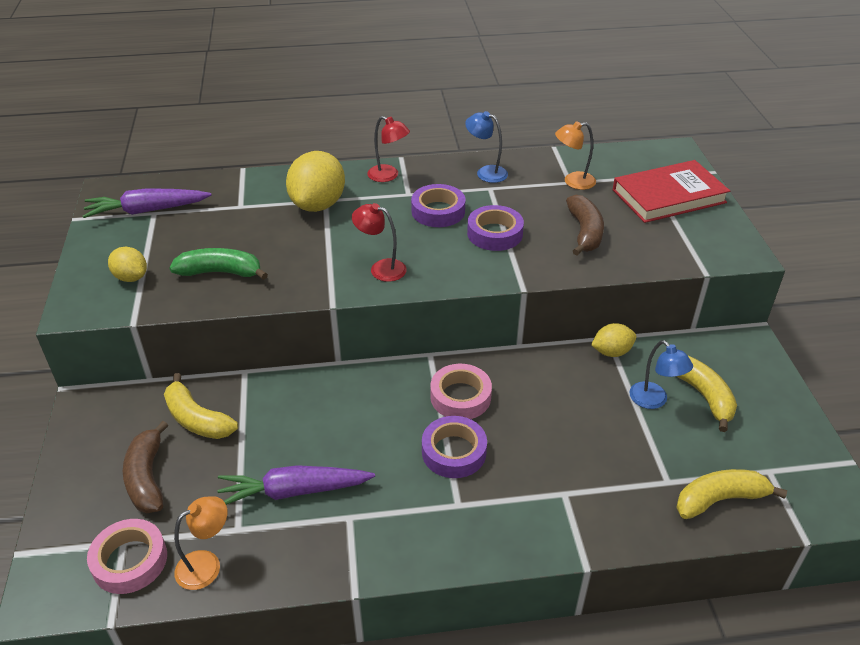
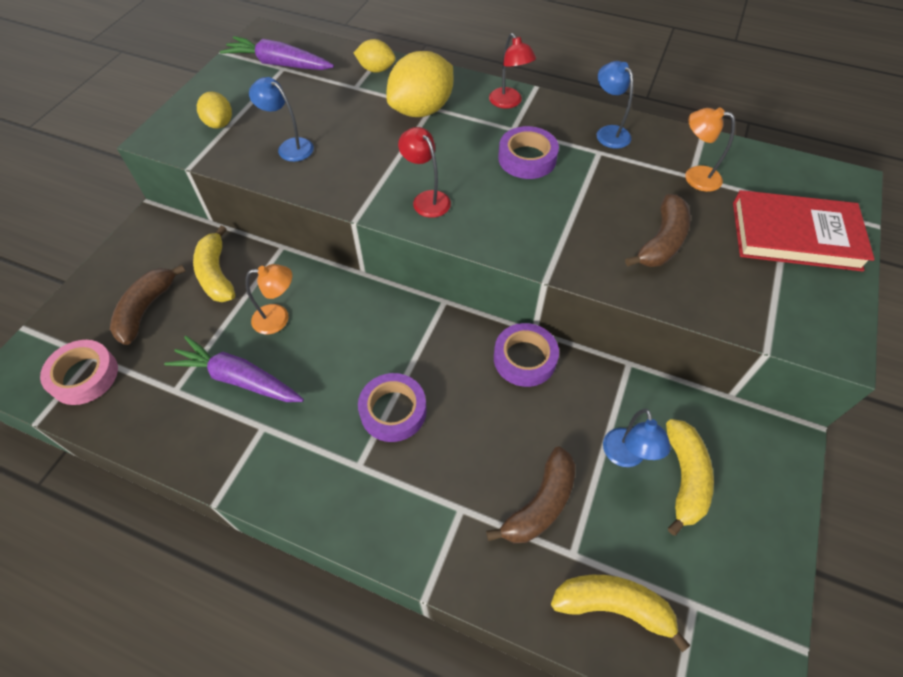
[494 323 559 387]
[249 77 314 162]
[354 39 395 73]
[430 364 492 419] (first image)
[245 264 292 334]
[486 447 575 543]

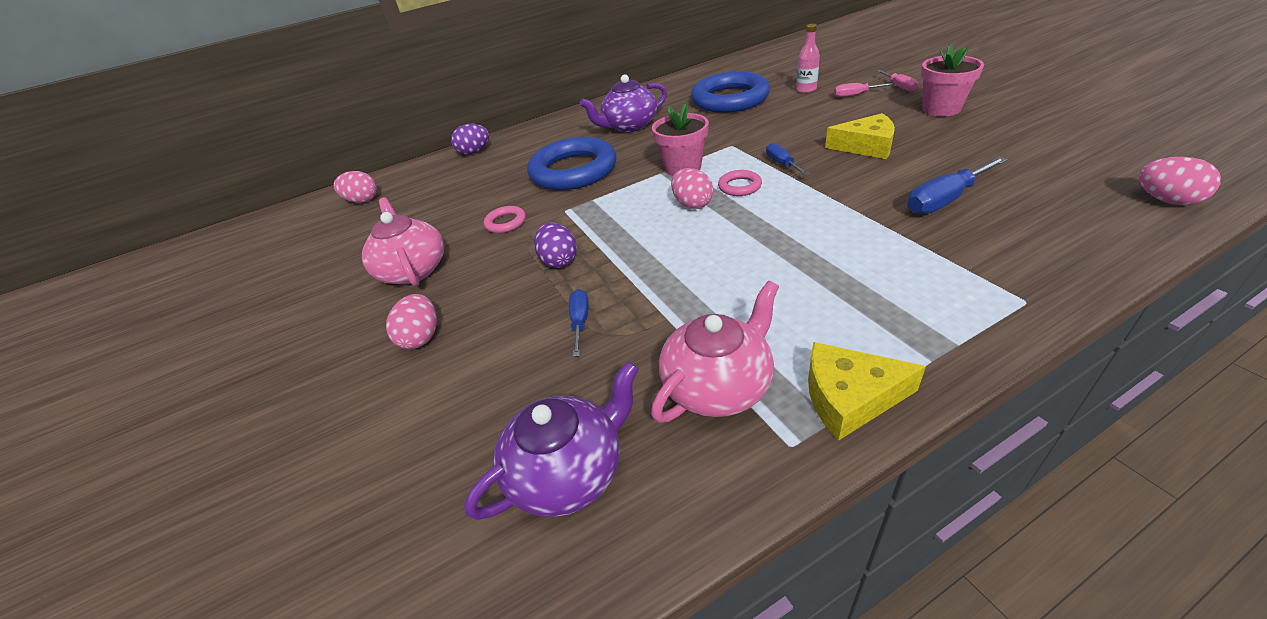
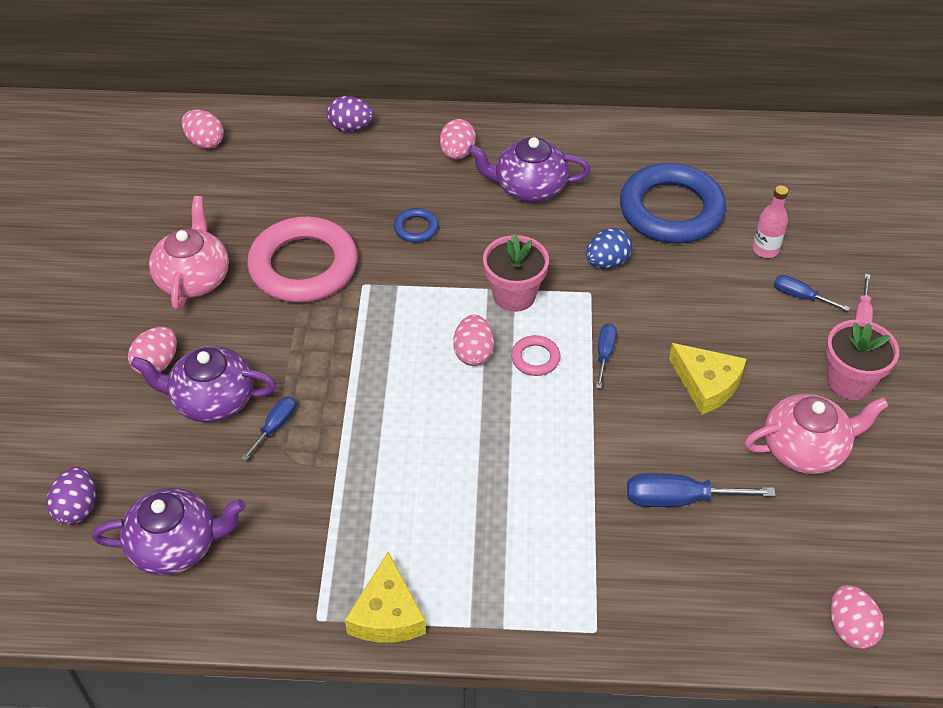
[774 275 850 311]
[394 208 439 243]
[247 217 358 303]
[47 467 96 525]
[744 394 889 474]
[345 552 426 642]
[440 119 476 160]
[586 228 633 269]
[131 346 276 423]

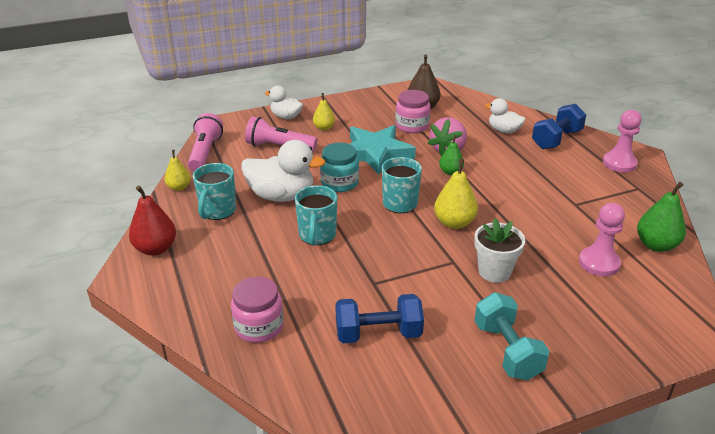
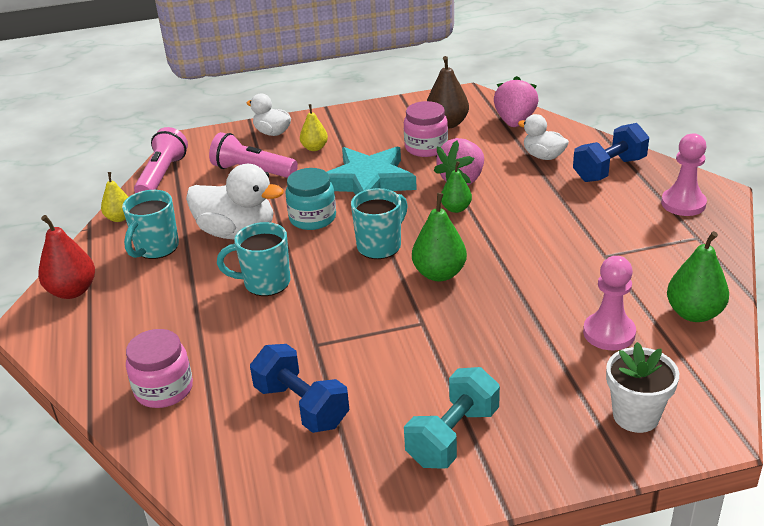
[412 193 467 281]
[217 222 290 296]
[606 342 679 433]
[404 367 500 469]
[250 344 349 433]
[494 76 539 127]

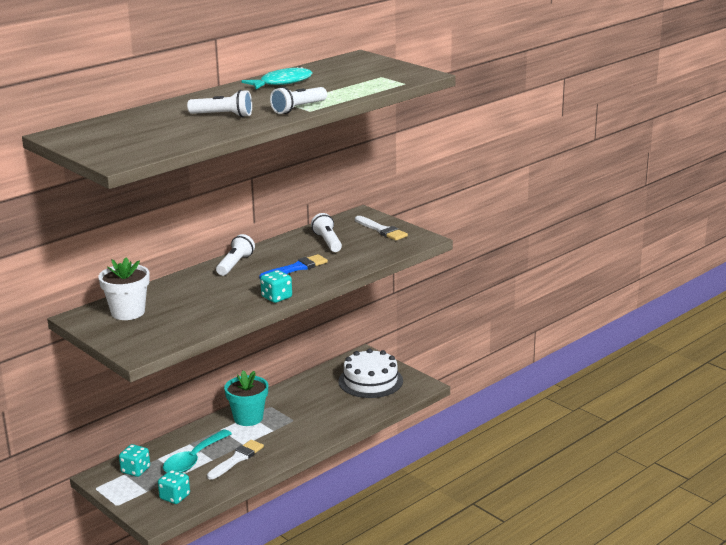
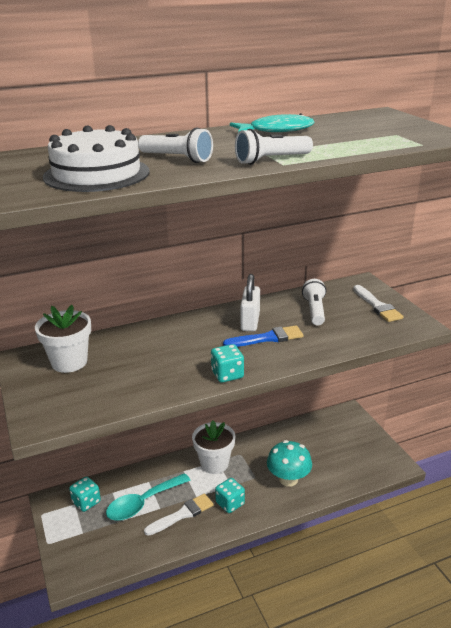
[216 234 255 276] (first image)
[43 125 149 192]
[192 421 235 474]
[215 478 245 513]
[240 274 260 331]
[267 440 312 487]

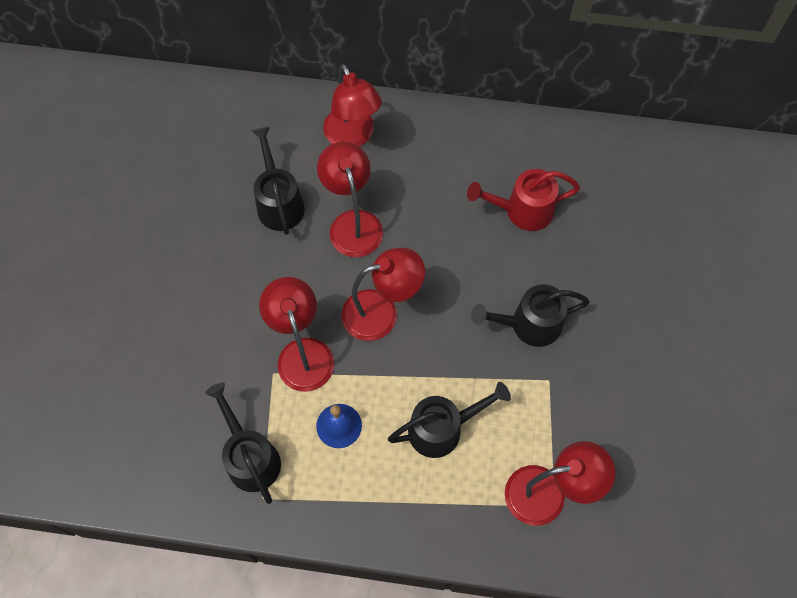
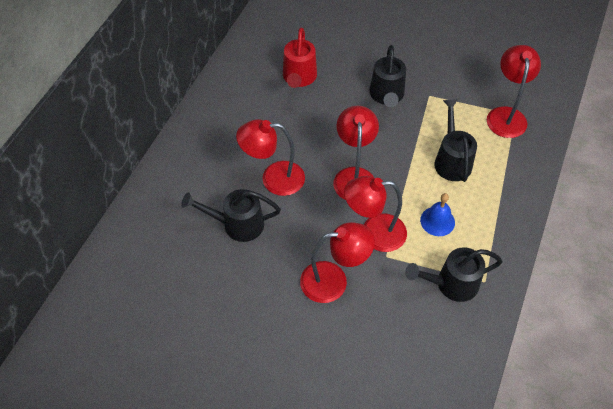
[300 222 375 303]

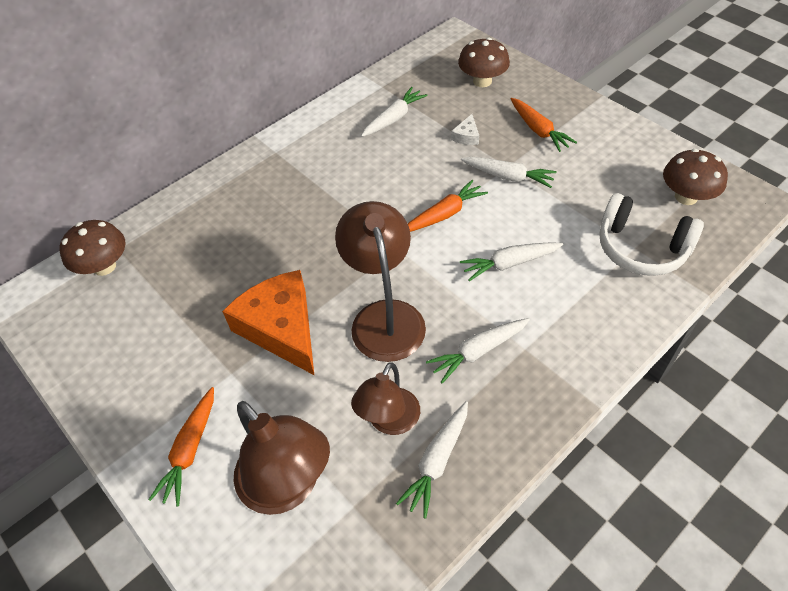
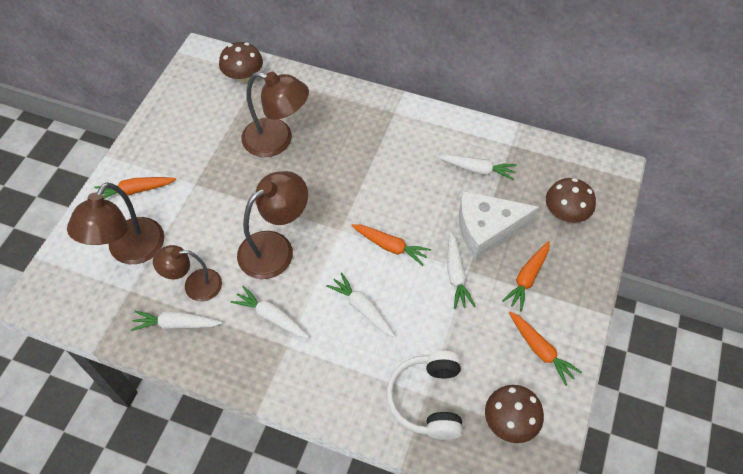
[459 191 539 259]
[222 270 314 375] (first image)
[241 71 309 157]
[509 311 582 386]

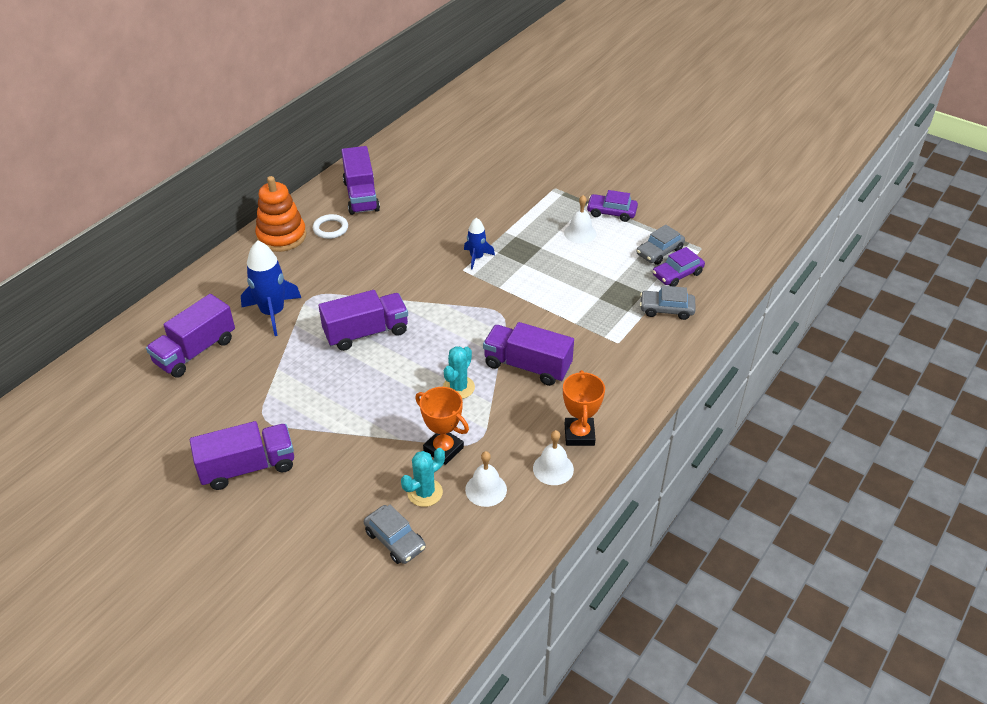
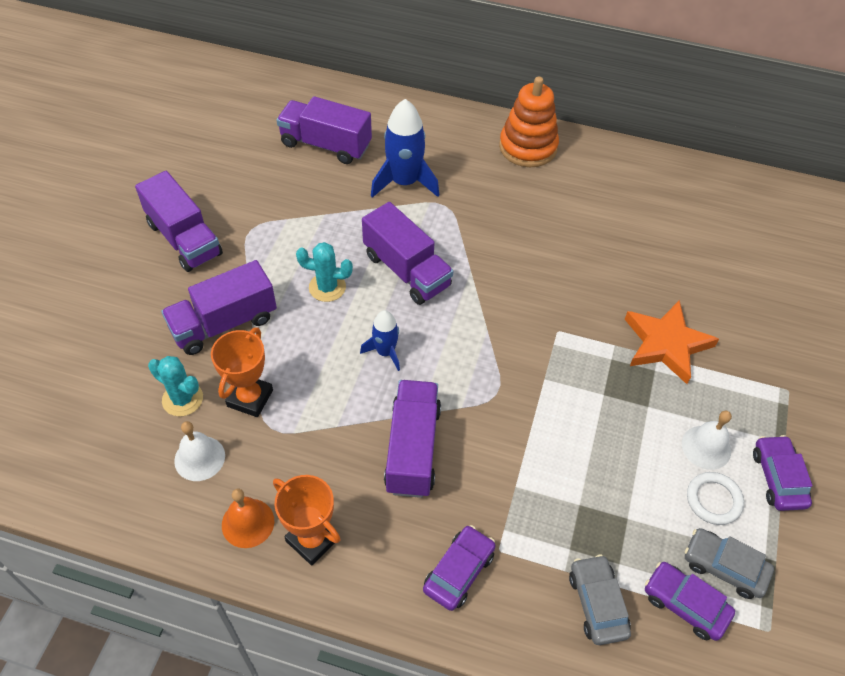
[161 260 277 355]
[687 472 744 525]
[360 310 400 371]
[296 242 353 302]
[273 475 341 565]
[222 489 274 548]
[364 505 426 564] (first image)
[625 300 719 384]
[423 525 496 611]

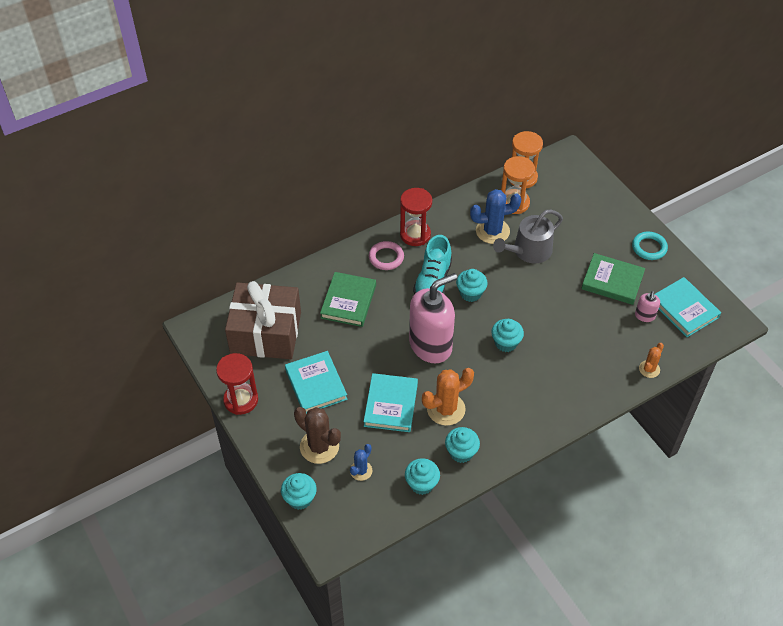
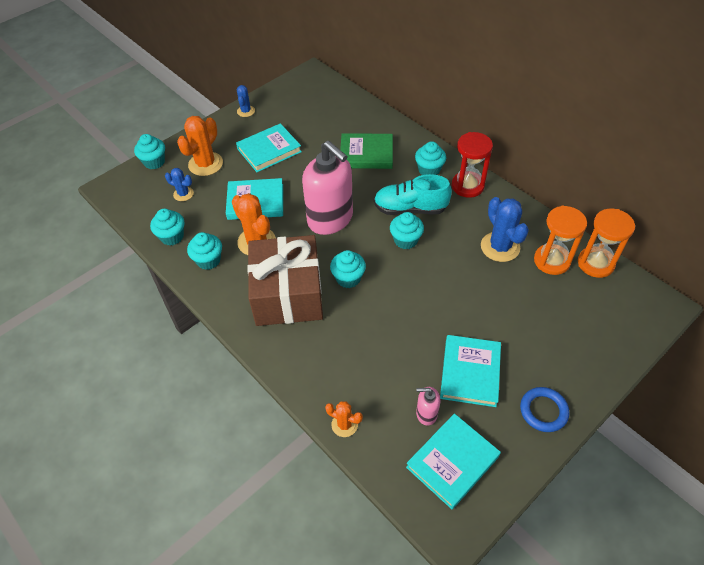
[493 210 563 263] (first image)
[520 387 570 432]
[415 141 446 175]
[440 335 501 407]
[247 235 323 326]
[237 85 255 117]
[177 116 223 176]

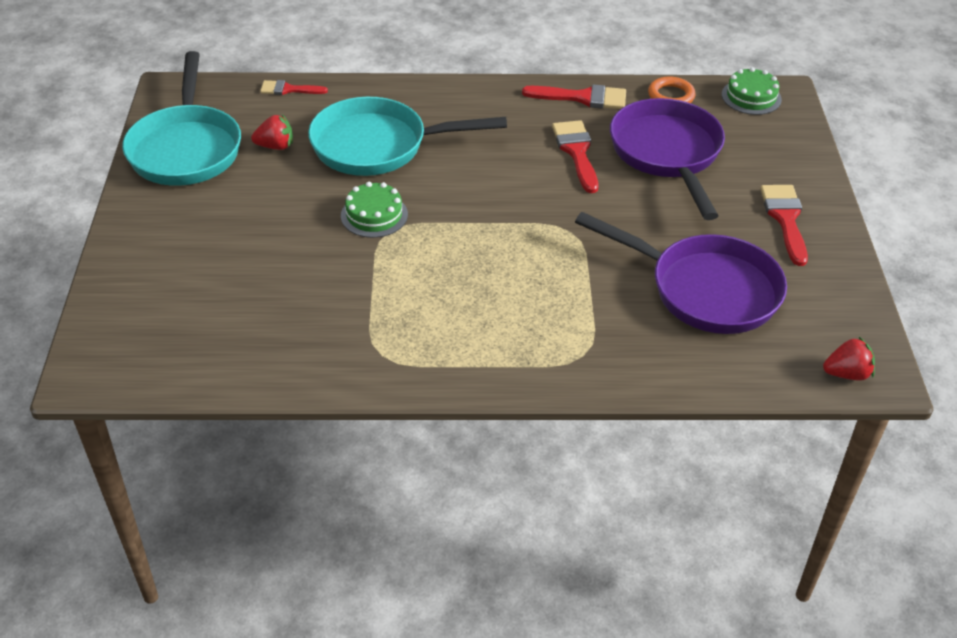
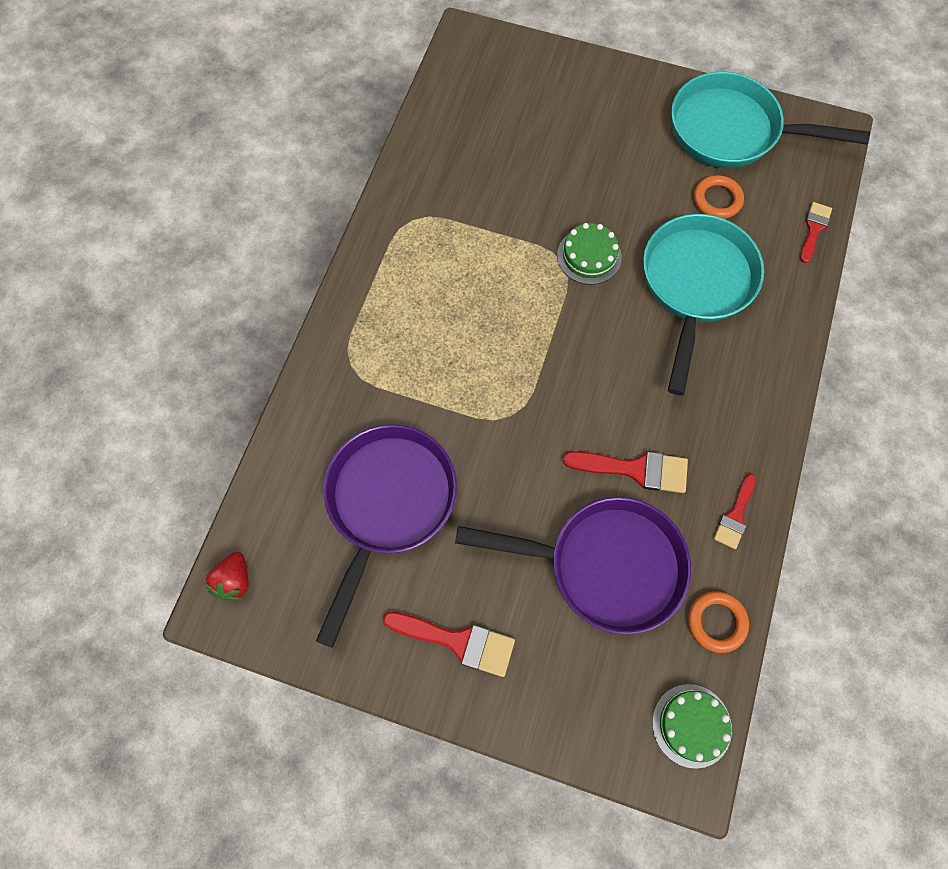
[714 474 756 549]
[694 175 744 219]
[316 424 457 648]

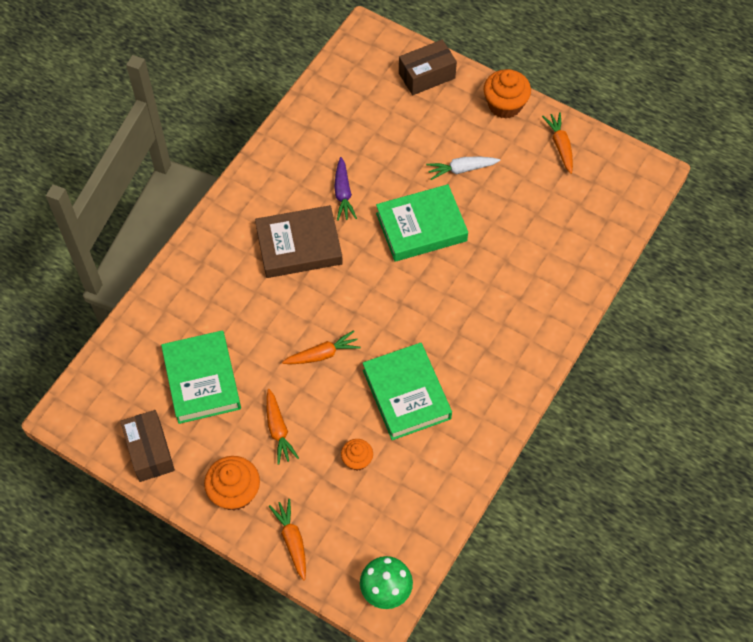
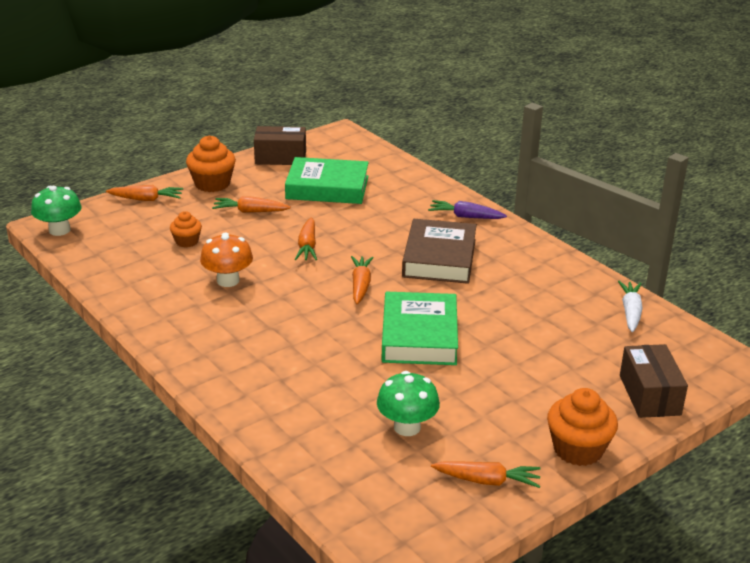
[428 200 507 219]
[618 281 643 332]
[200 232 253 287]
[351 256 374 304]
[377 371 440 436]

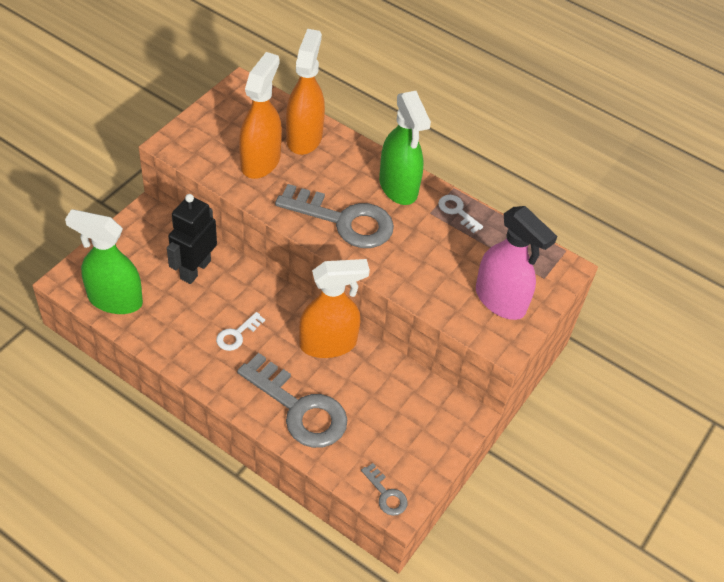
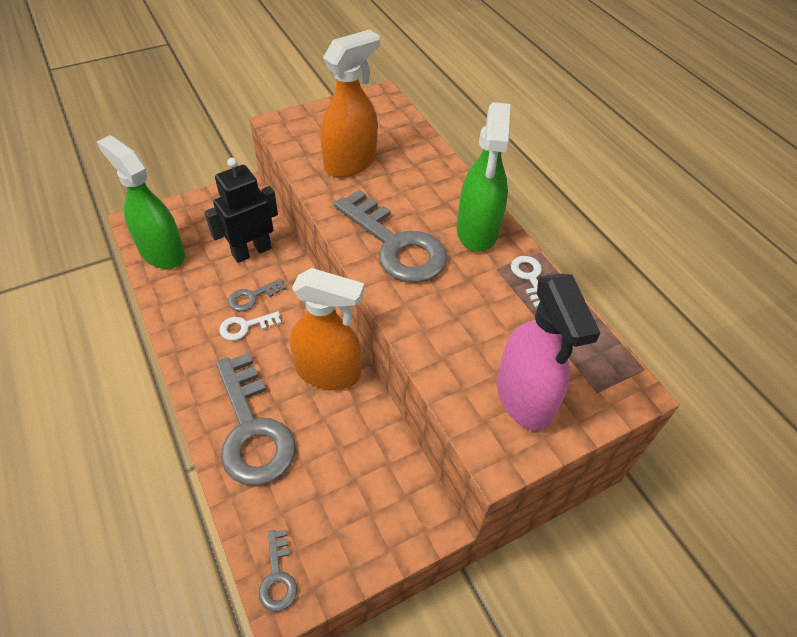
[286 29 325 155] (first image)
[228 278 286 312]

